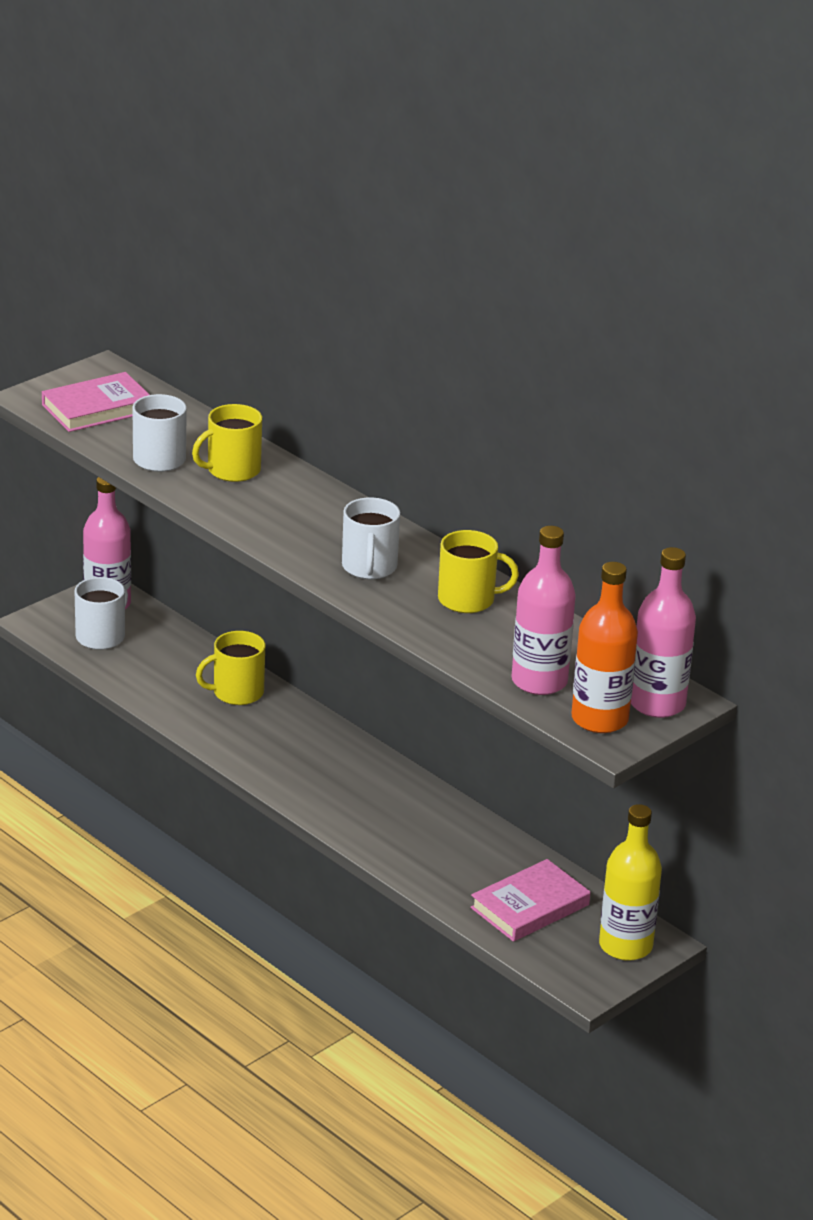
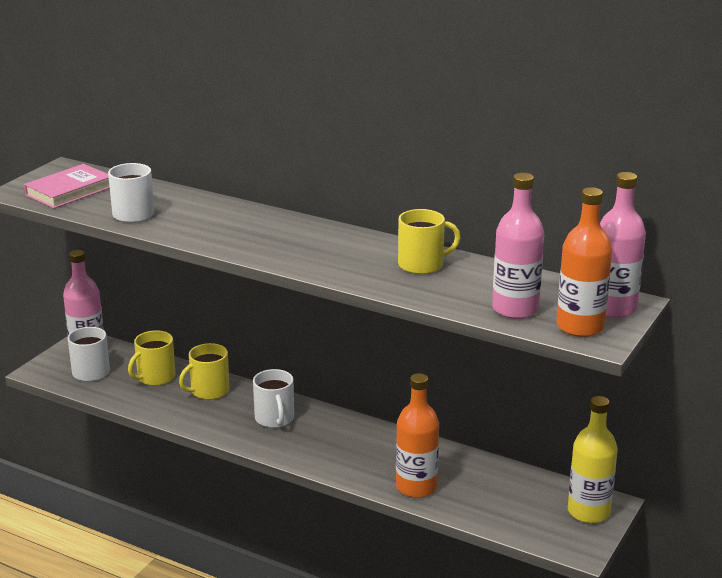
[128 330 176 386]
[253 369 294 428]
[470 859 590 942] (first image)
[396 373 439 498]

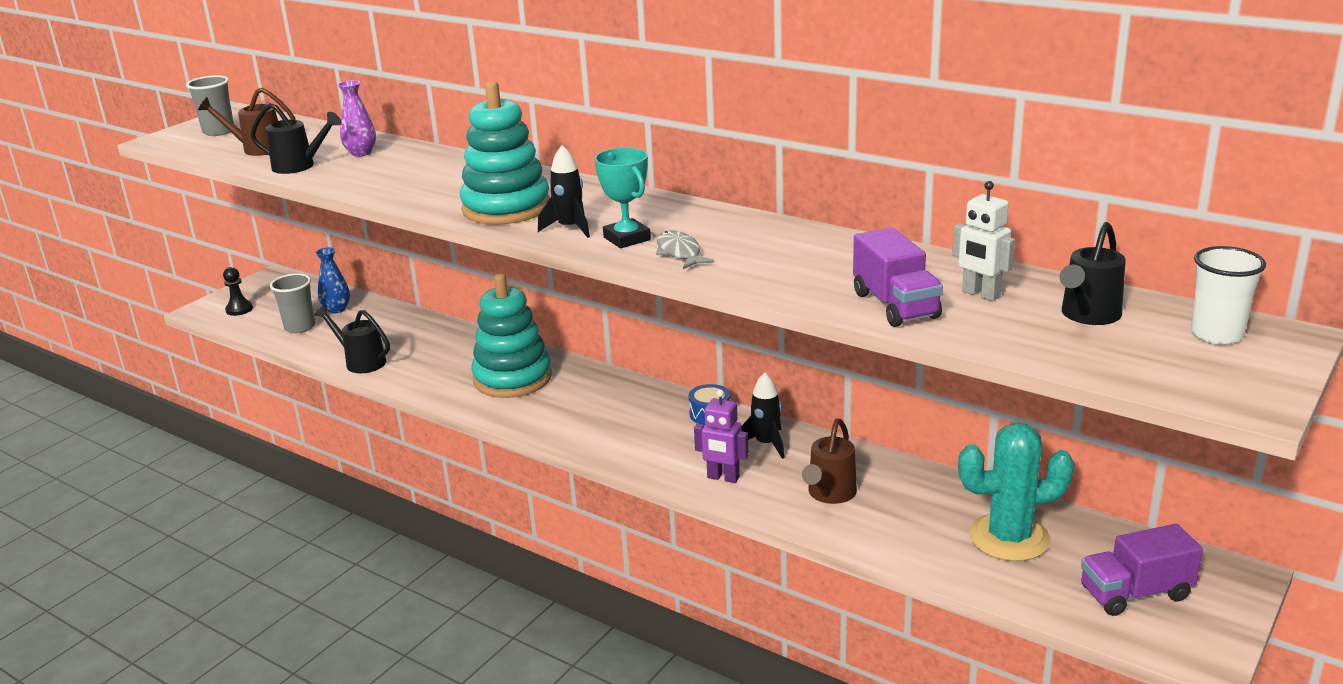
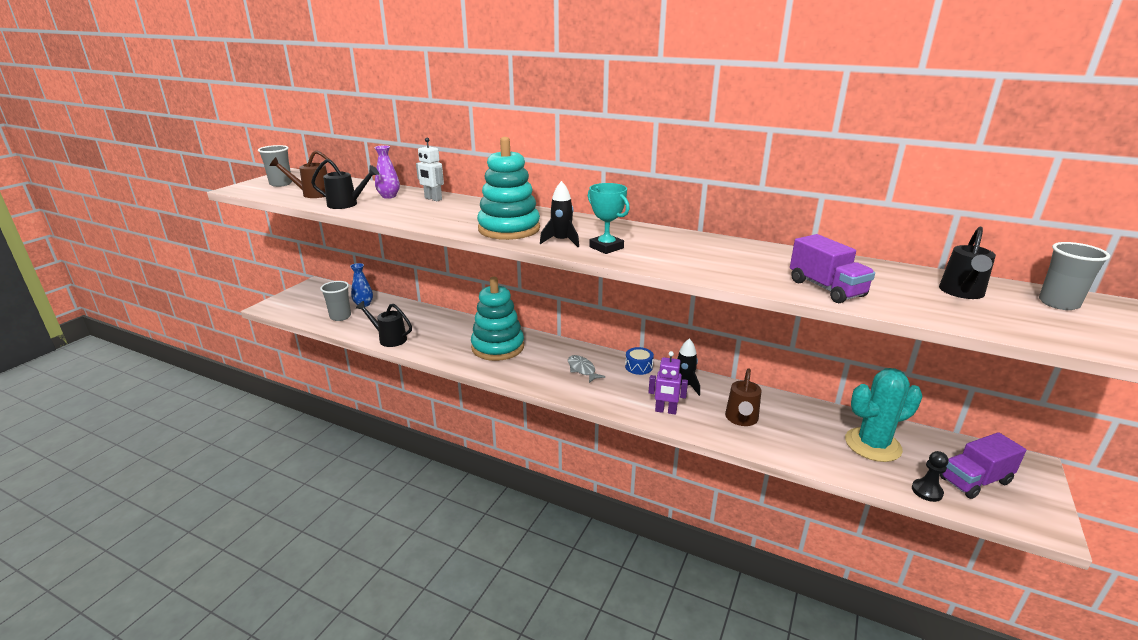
[416 138 444 201]
[568 355 606 383]
[1039 242 1110 310]
[912 451 948 502]

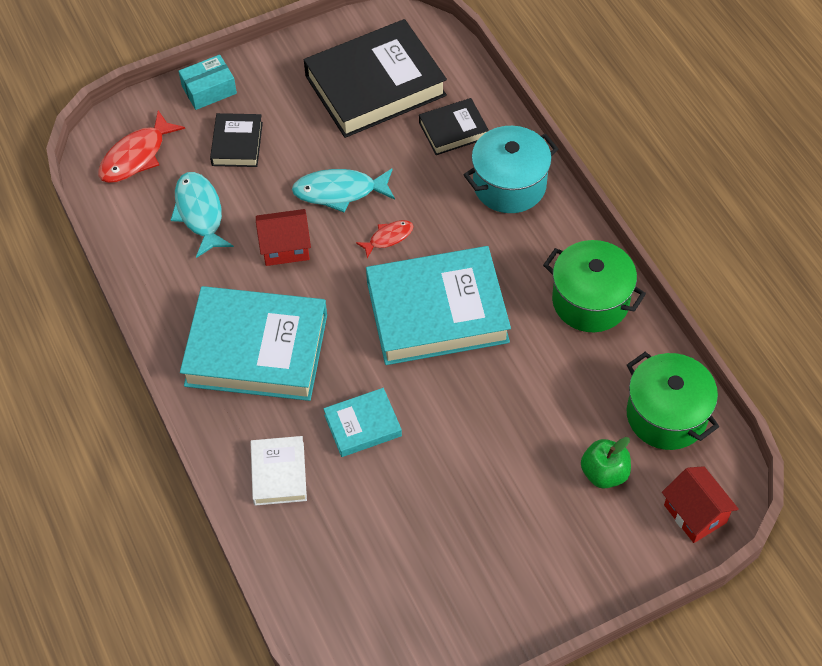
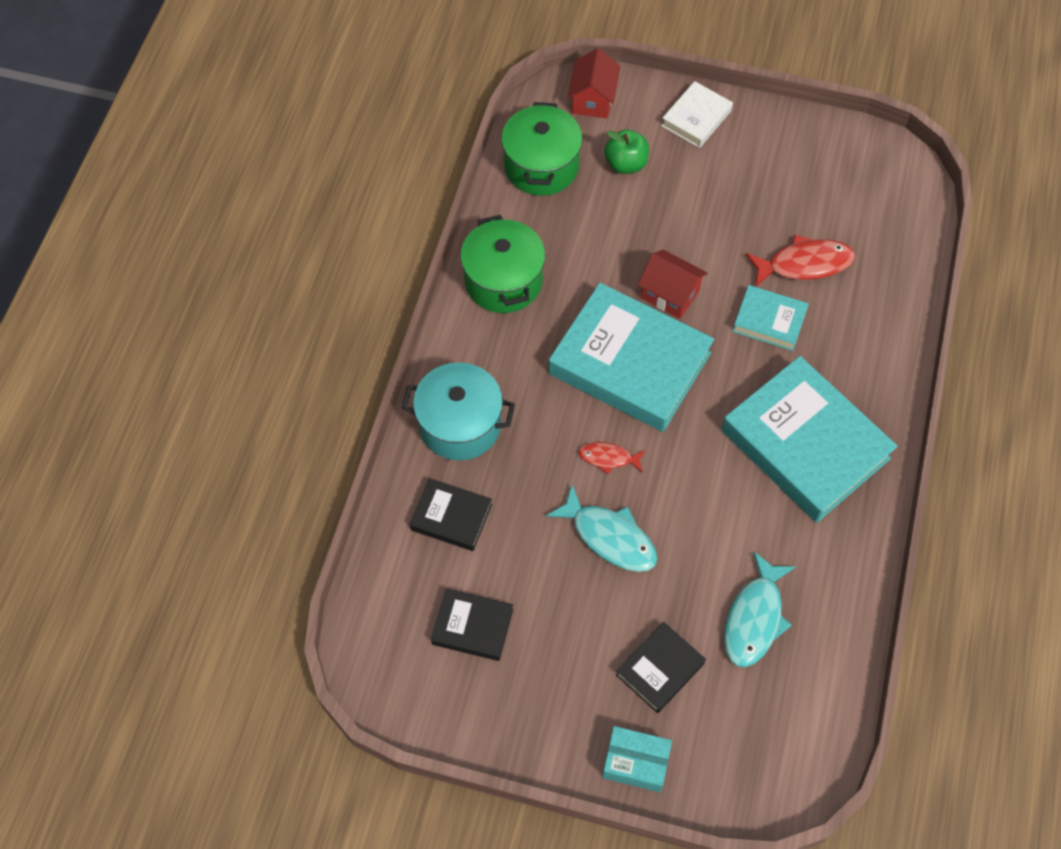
[431 588 513 661]
[745 235 855 287]
[638 250 708 319]
[661 81 733 148]

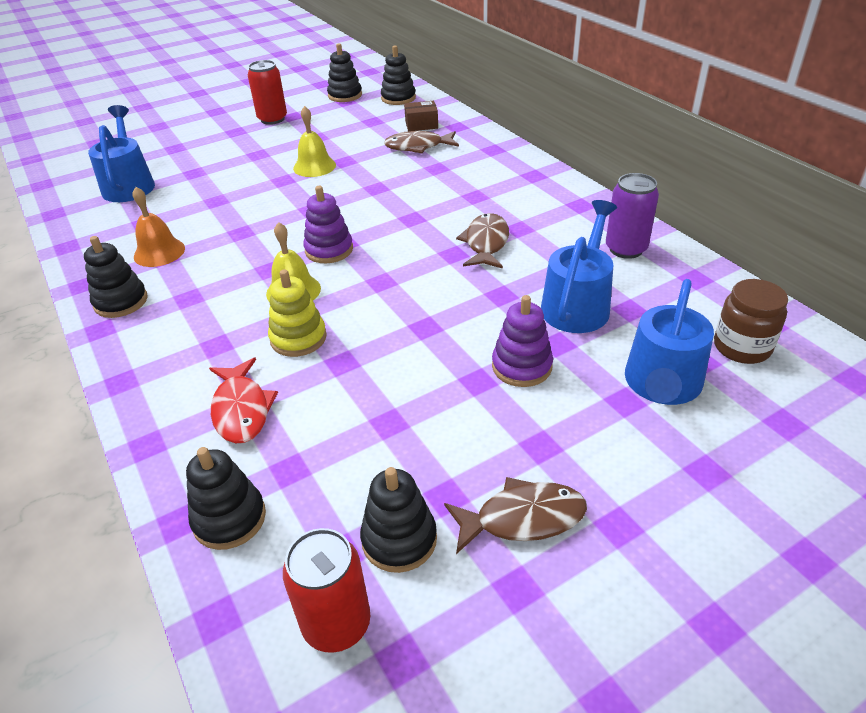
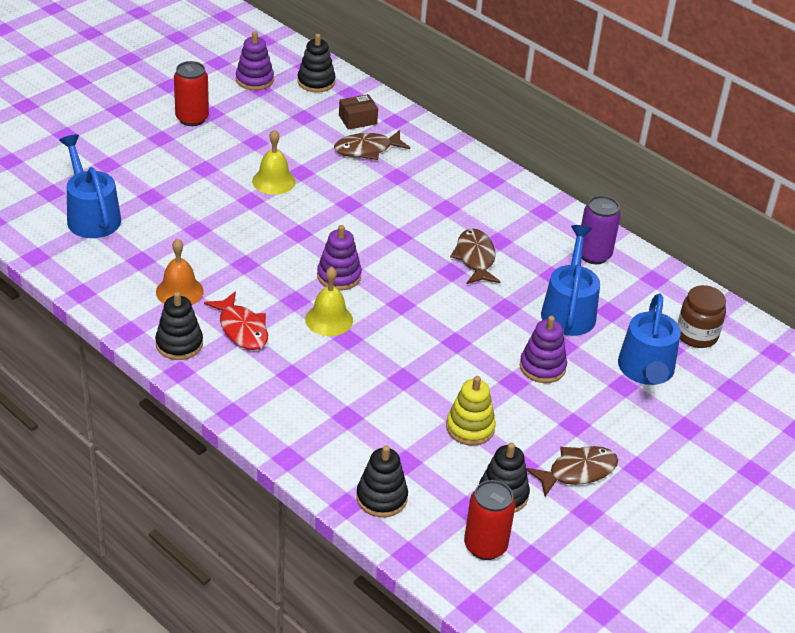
[236 31 274 90]
[446 376 496 446]
[204 291 268 350]

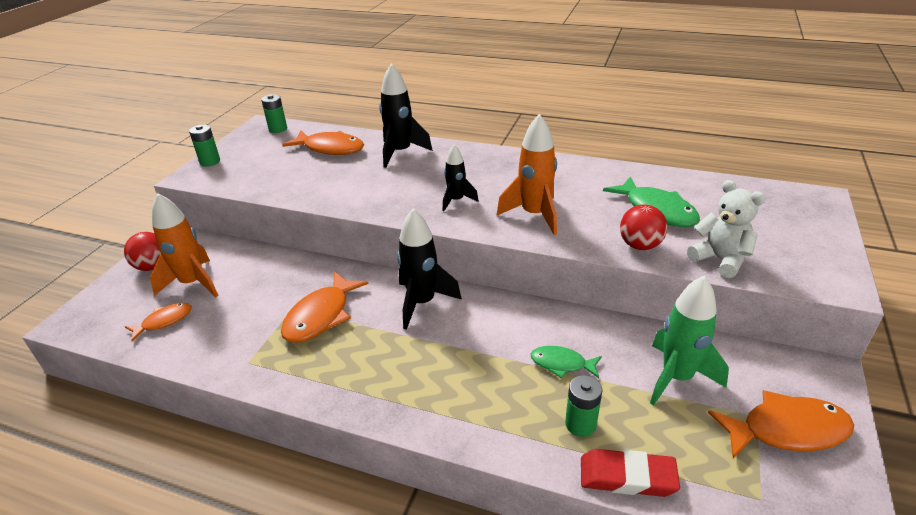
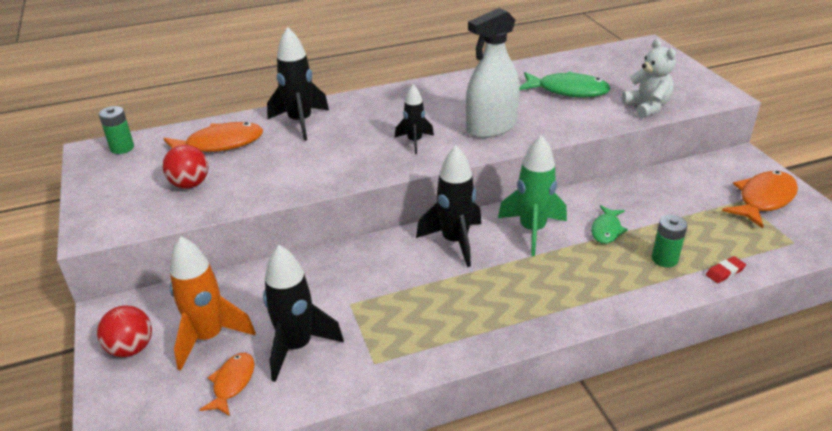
[466 8 520 138]
[189 125 220 166] (first image)
[622 39 676 118]
[162 145 208 189]
[281 271 368 343] (first image)
[498 135 567 256]
[591 205 628 244]
[706 256 746 283]
[263 245 344 382]

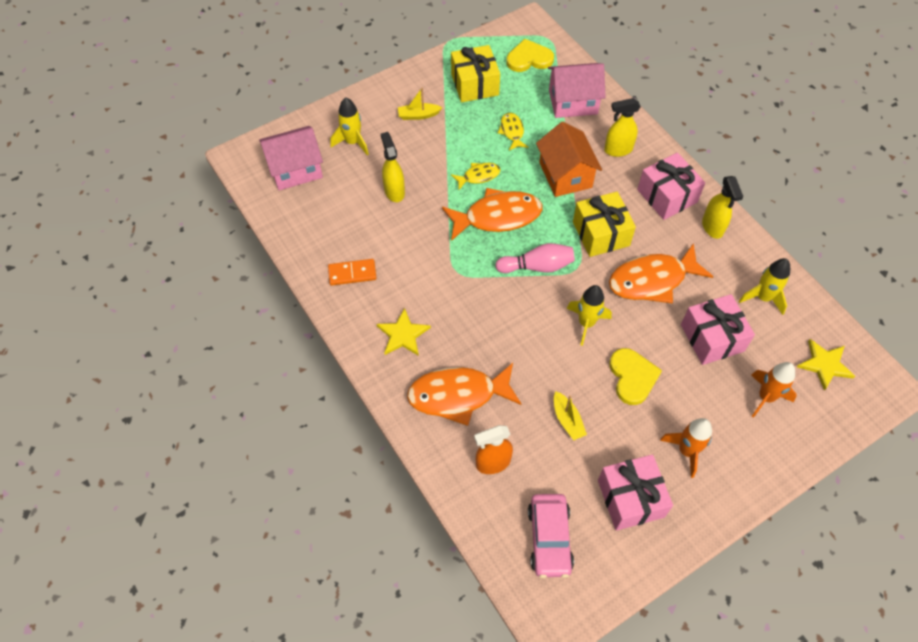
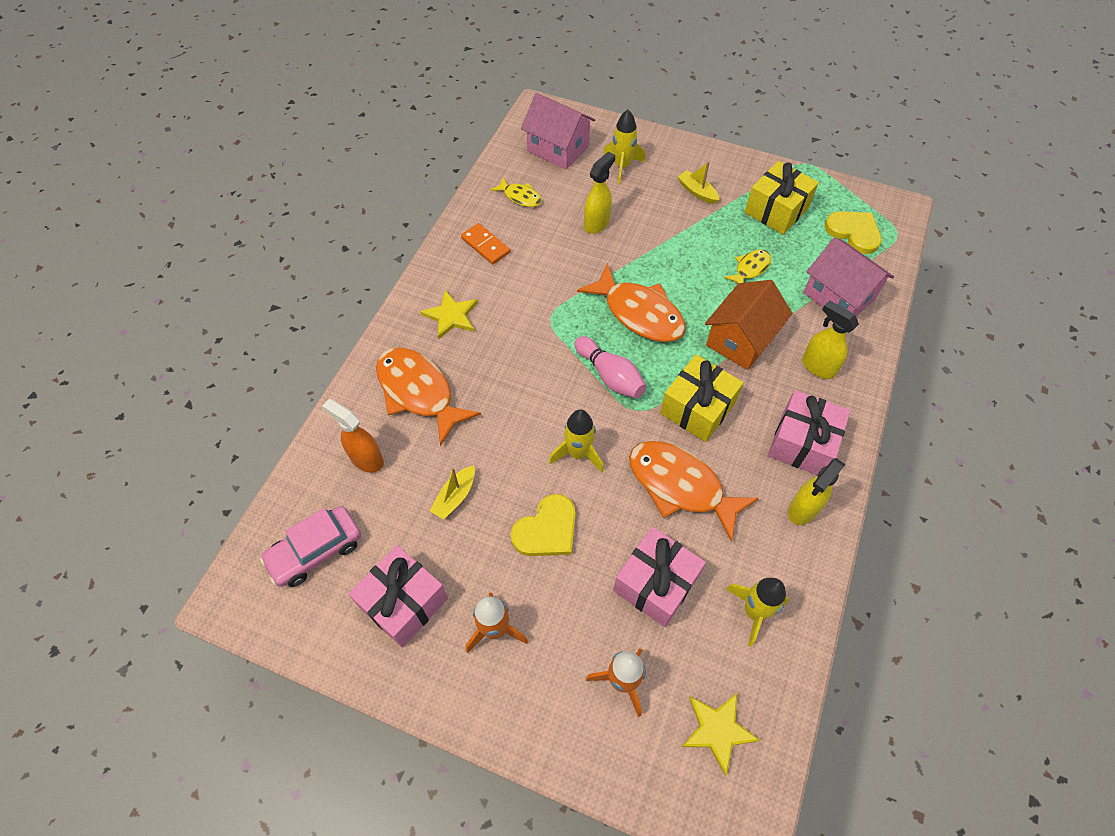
[490 178 542 207]

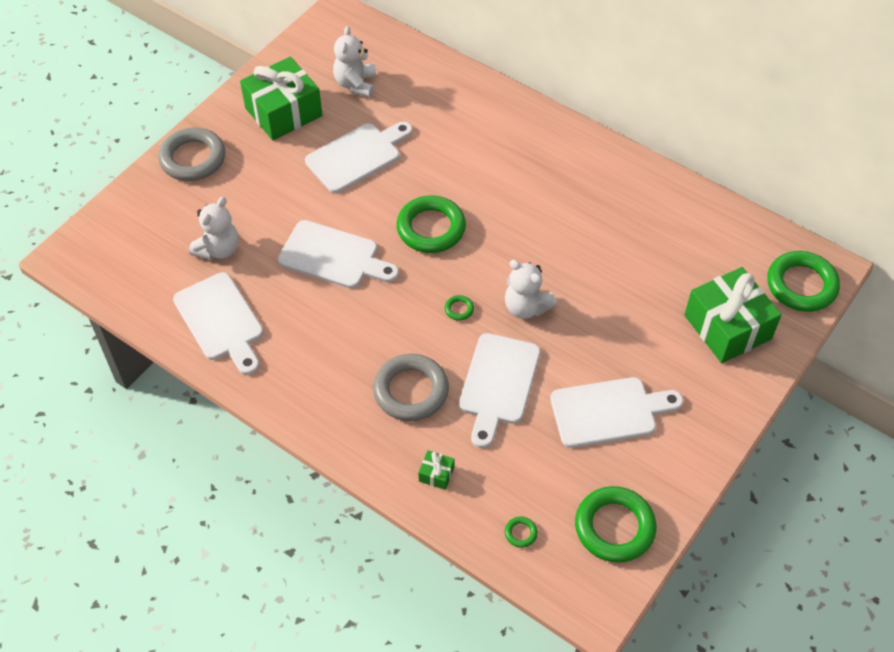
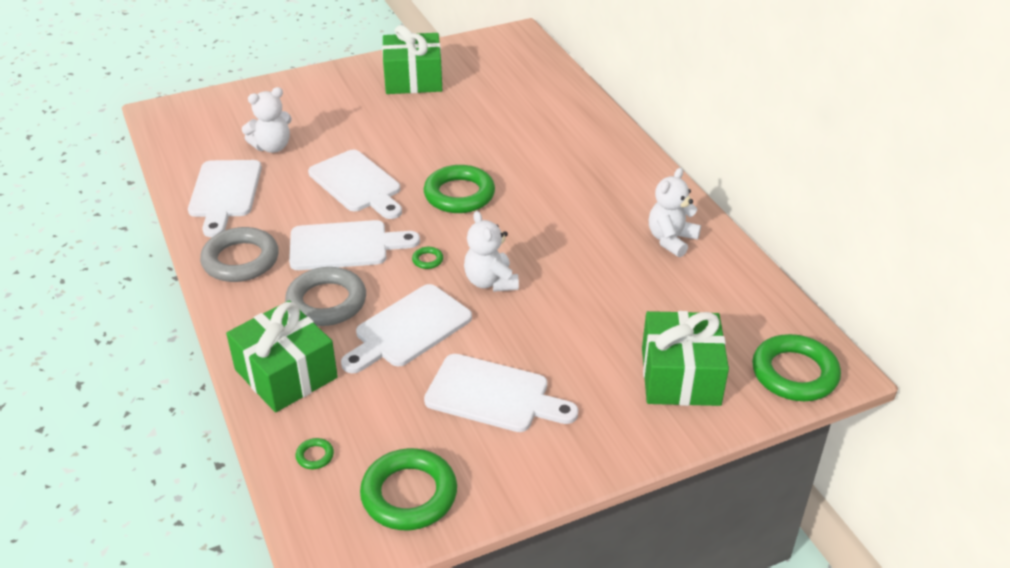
[649 168 701 257]
[289 220 420 270]
[200 227 279 282]
[226 300 338 412]

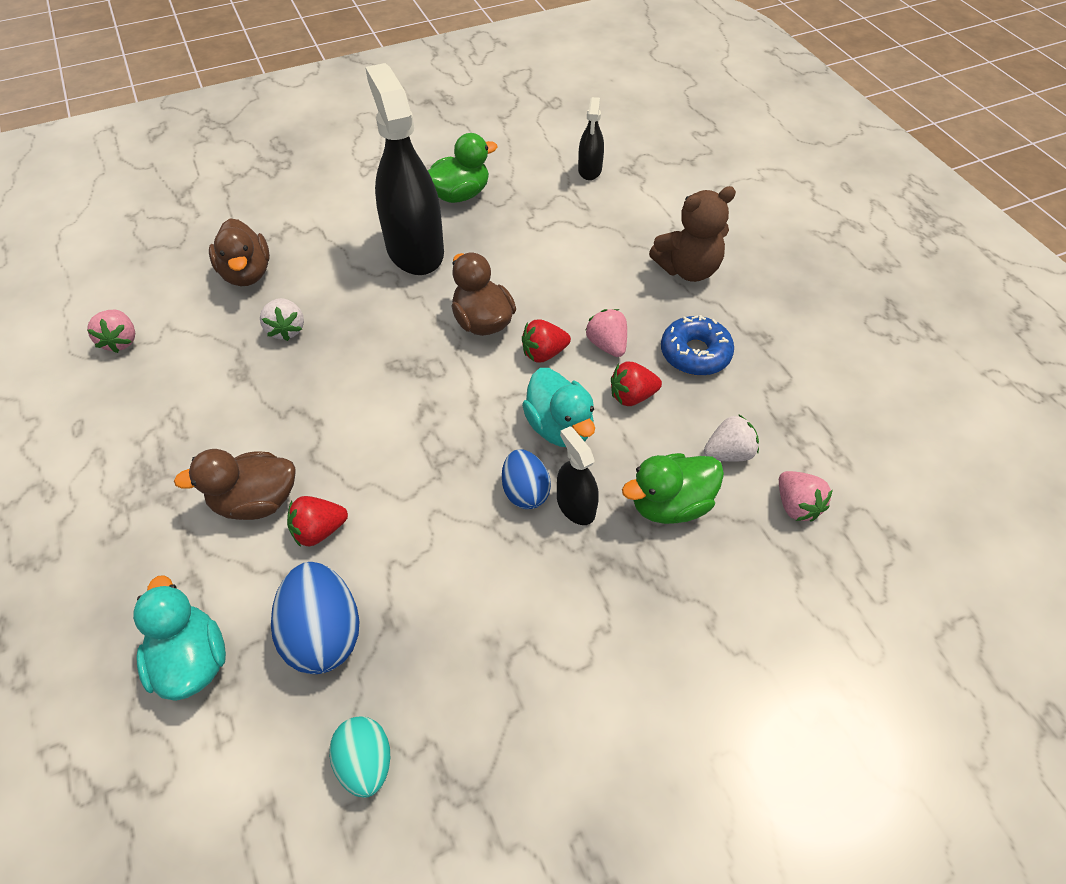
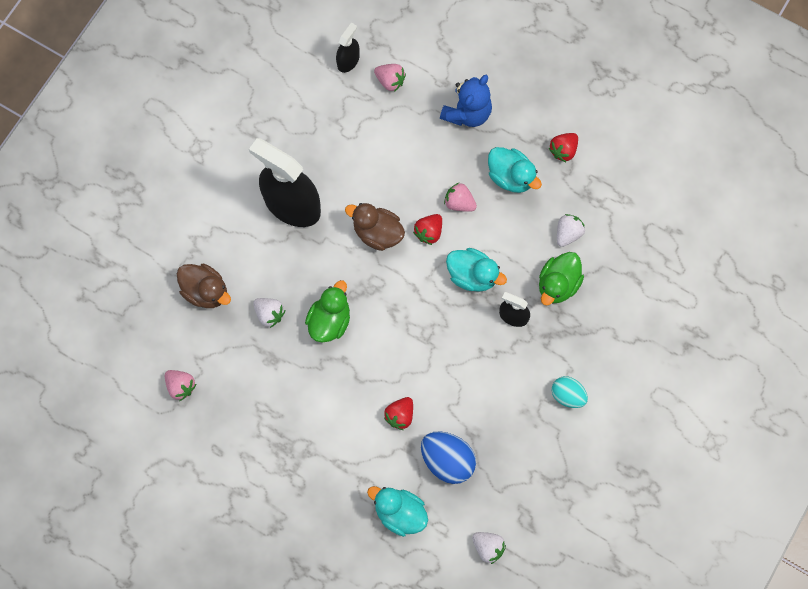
[336 23 360 73]
[305 280 350 342]
[440 75 492 127]
[488 147 542 193]
[549 133 578 162]
[174 449 295 520] (first image)
[502 449 551 509] (first image)
[374 64 406 92]
[552 376 588 408]
[472 532 506 564]

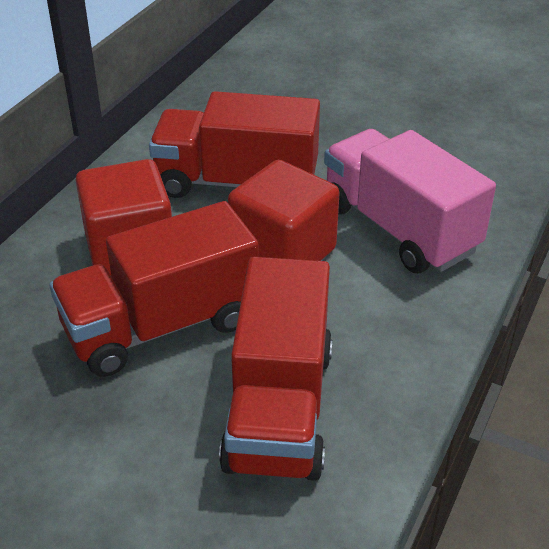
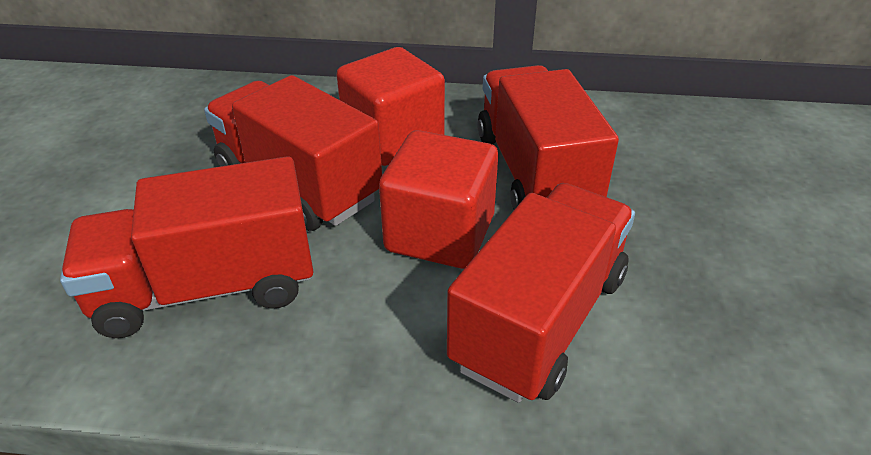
[447 183 635 403]

